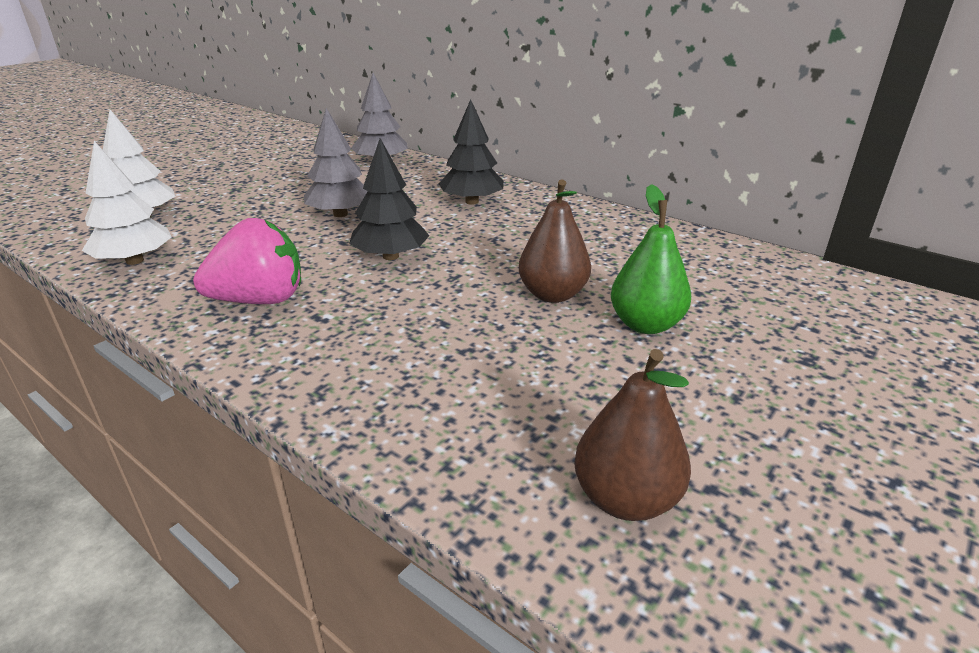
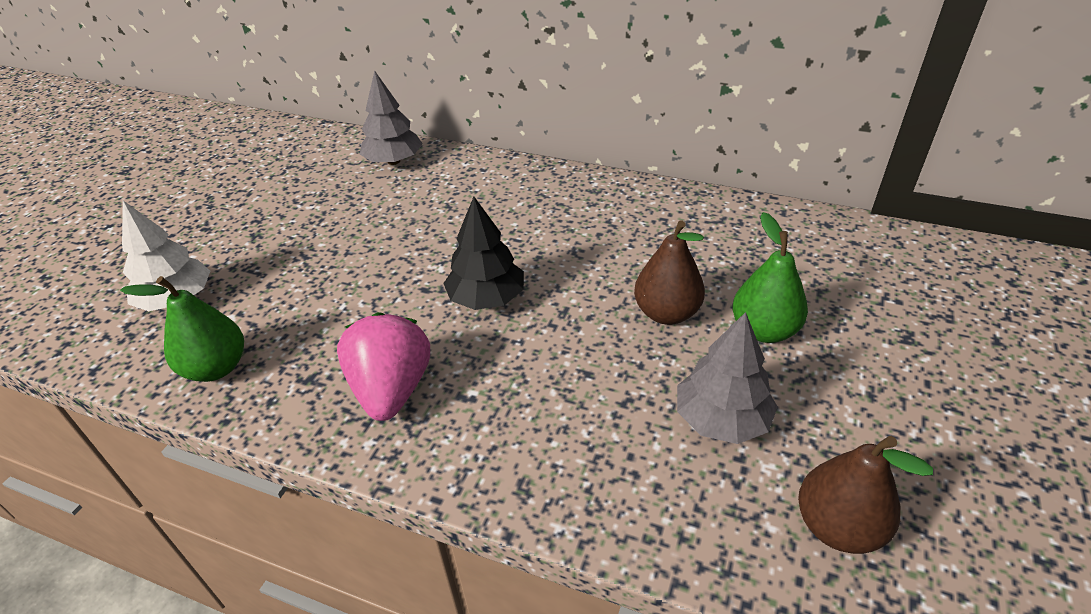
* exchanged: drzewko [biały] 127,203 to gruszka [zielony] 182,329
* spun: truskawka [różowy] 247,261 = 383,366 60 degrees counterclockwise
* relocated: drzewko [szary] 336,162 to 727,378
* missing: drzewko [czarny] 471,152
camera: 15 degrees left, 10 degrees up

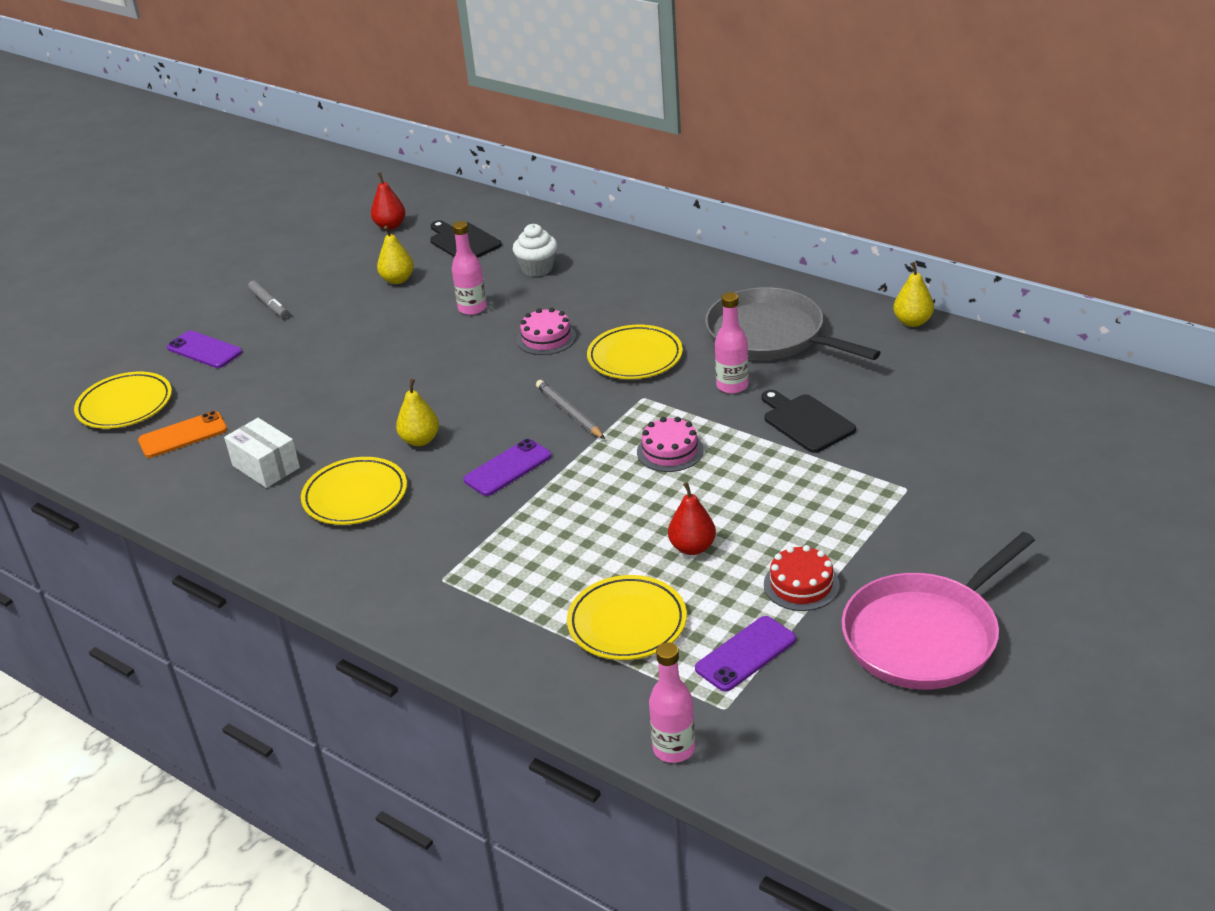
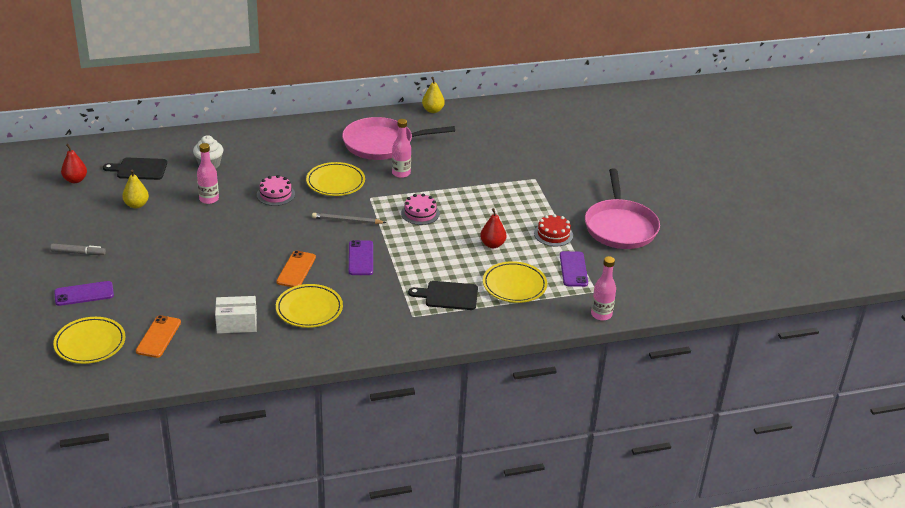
* exchanged: gruszka [żółty] 417,412 to telefon [pomarańczowy] 296,269
* colour: patelnia [szary] 793,323 to patelnia [różowy] 398,138
* relocated: deska do krojenia [czarny] 809,421 to 443,295
camera: 55 degrees left, 0 degrees up

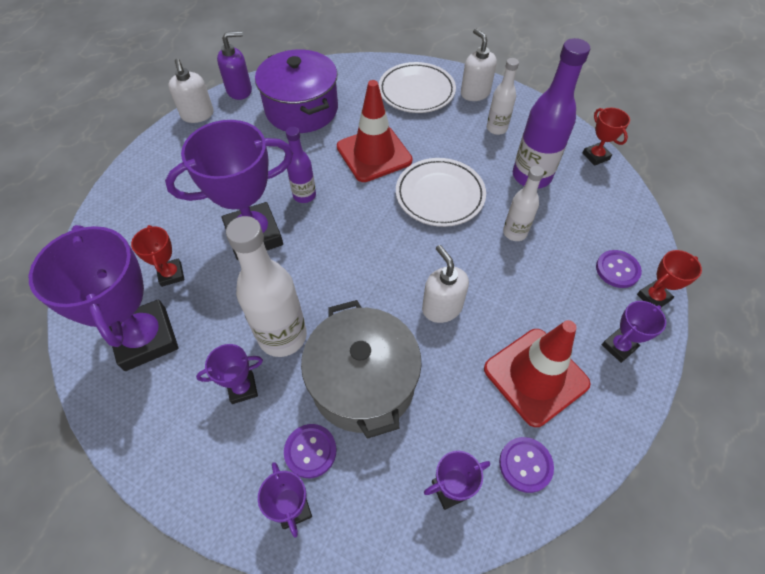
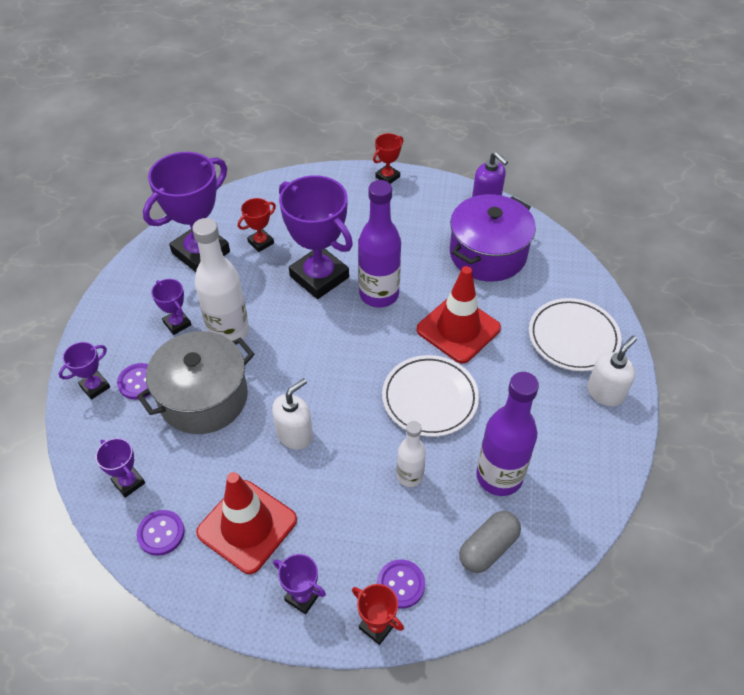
* size: butelka [fioletowy] 301,165 = 379,244 x1.76
* relocated: puchar [czerwony] 606,137 to 388,158
* appeared: kapsułka [szary] 490,542
* missing: dozownik mydła [biały] 191,91
* missing: butelka [biały] 503,96
camera: 70 degrees right, 5 degrees down

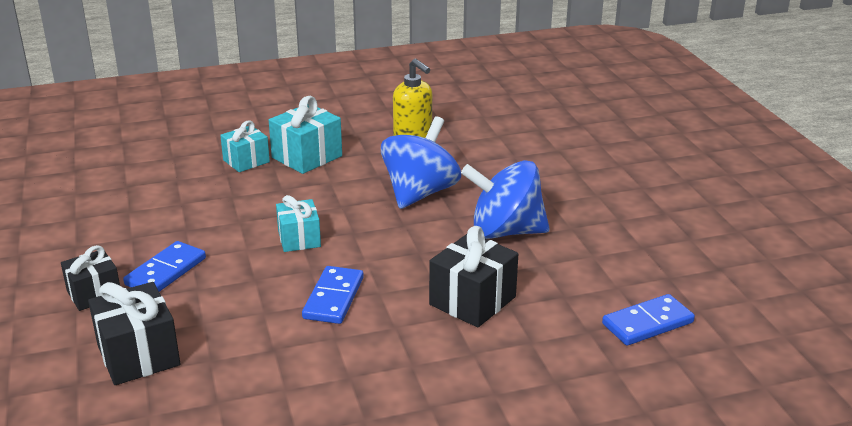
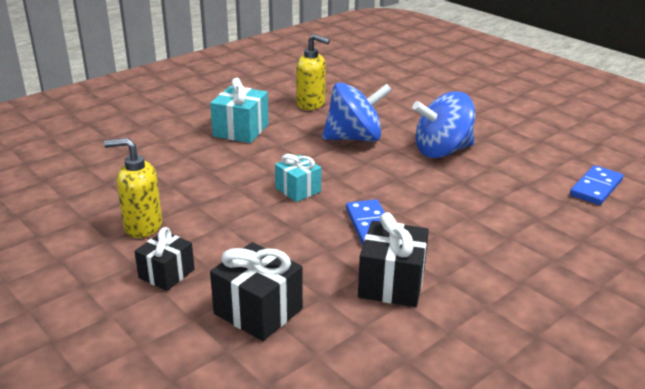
* appeared: dozownik mydła [żółty] 133,188
* spun: bączek [niebieski] 421,162 = 357,112 75 degrees clockwise
* relocated: prezent [czarny] 473,276 to 393,259
* missing: kostka domina [niebieski] 164,266
* missing: prezent [turkusowy] 245,146
camera: 25 degrees left, 0 degrees up

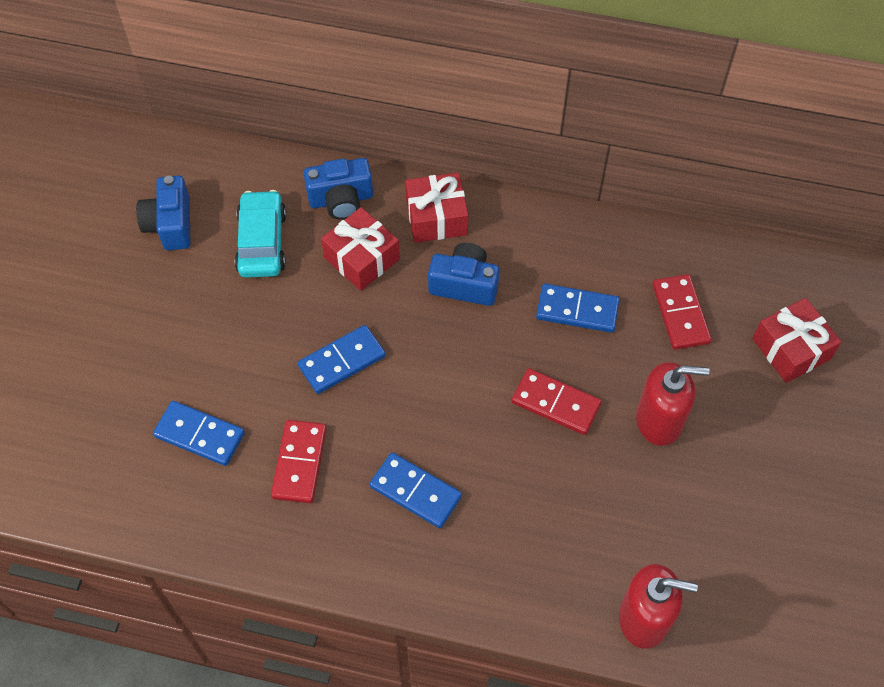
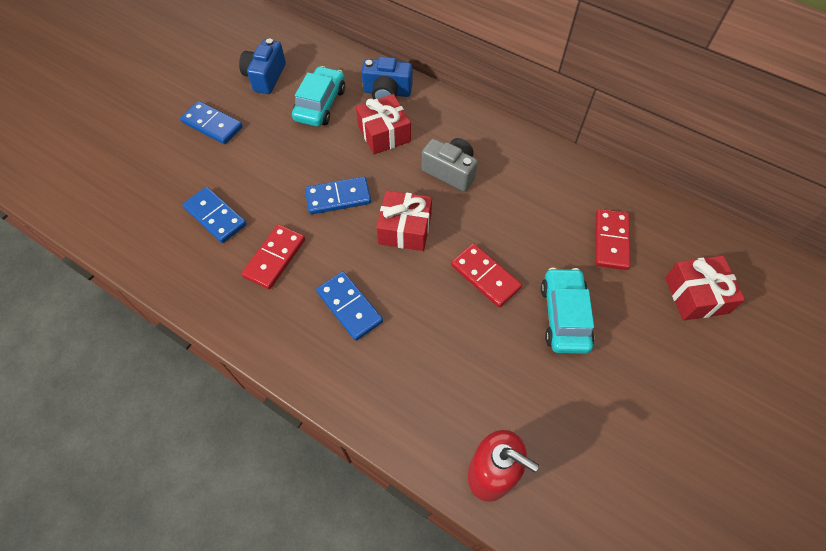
* relocated: kostka domina [niebieski] 578,308 to 211,122
* relocated: prezent [czerwony] 436,208 to 404,220
* colour: aparat fotograficzny [niebieski] 464,274 to aparat fotograficzny [szary] 450,165
* exchanged: dozownik mydła [czerwony] 673,404 to samochód [turkusowy] 567,311
camera: 20 degrees right, 0 degrees up

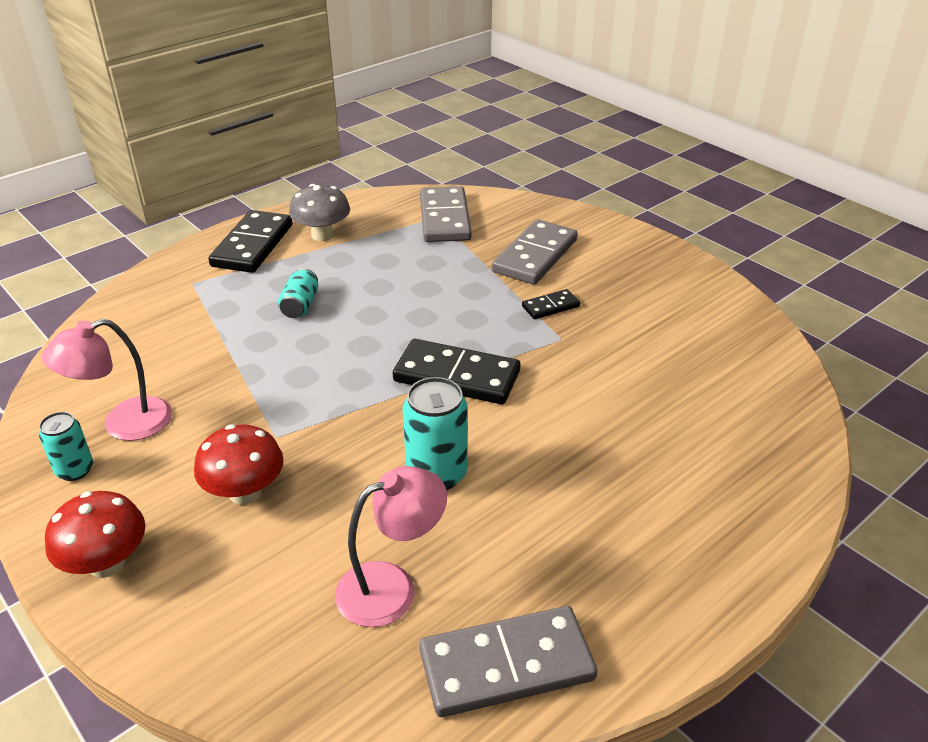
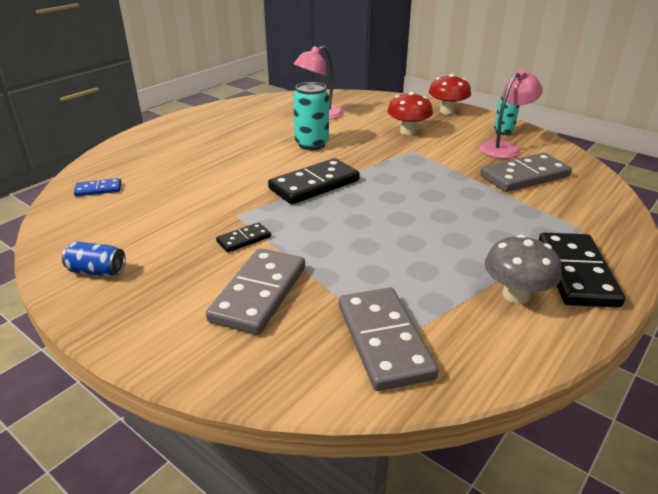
* appeared: puszka [niebieski] 93,259
* appeared: kostka domina [niebieski] 97,187
* spun: kostka domina [czarny] 456,371 = 314,181 45 degrees counterclockwise
* relocated: kostka domina [szary] 508,661 to 526,172
* missing: puszka [turkusowy] 298,293
camera: 170 degrees right, 5 degrees down

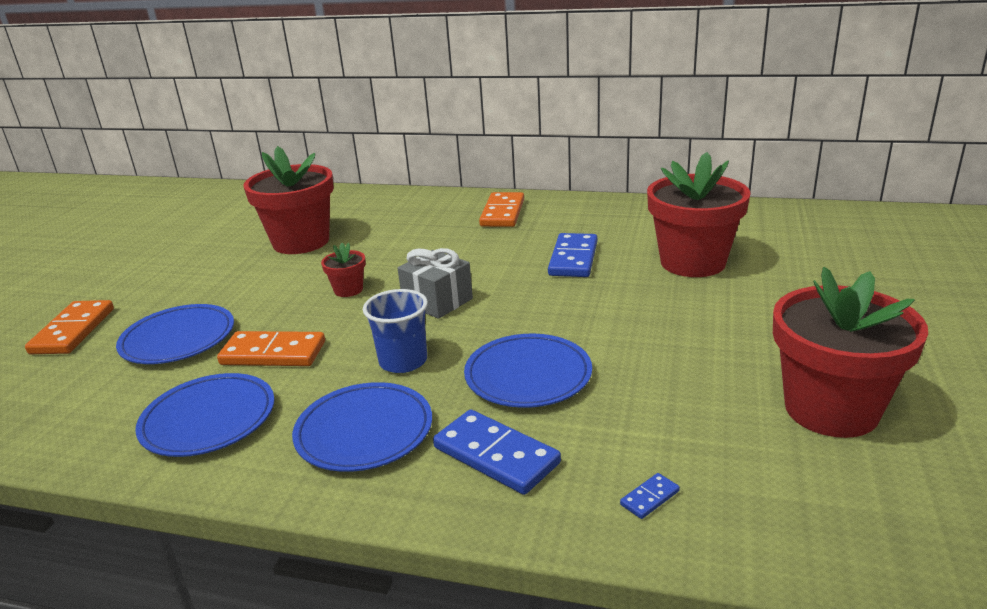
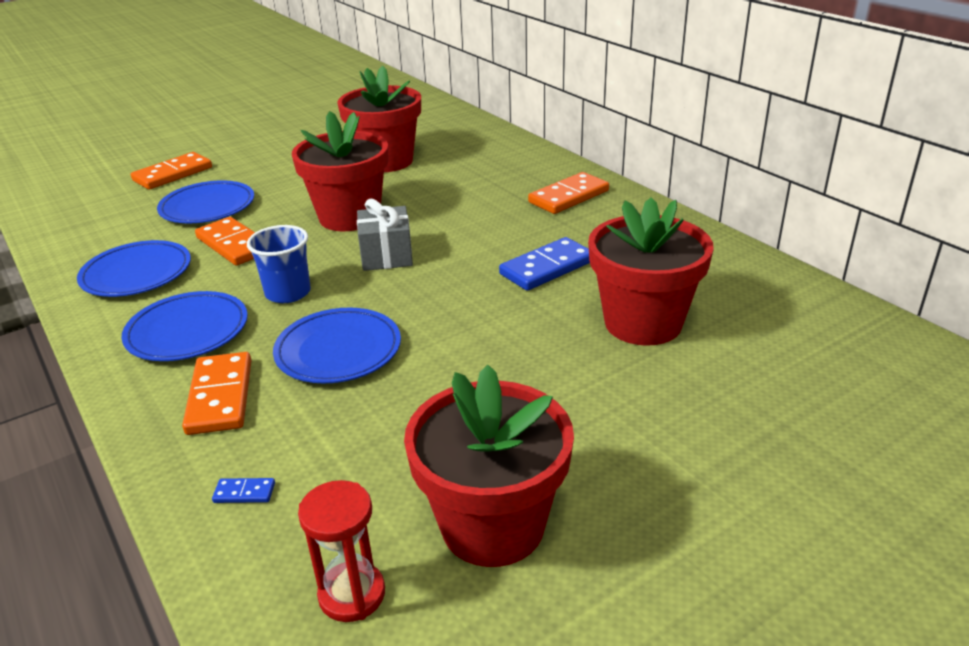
* colour: kostka domina [niebieski] 497,452 to kostka domina [pomarańczowy] 217,393
* size: doniczka [czerwony] 343,270 = 340,171 x2.24
* appeared: klepsydra [czerwony] 341,551
camera: 40 degrees right, 5 degrees up

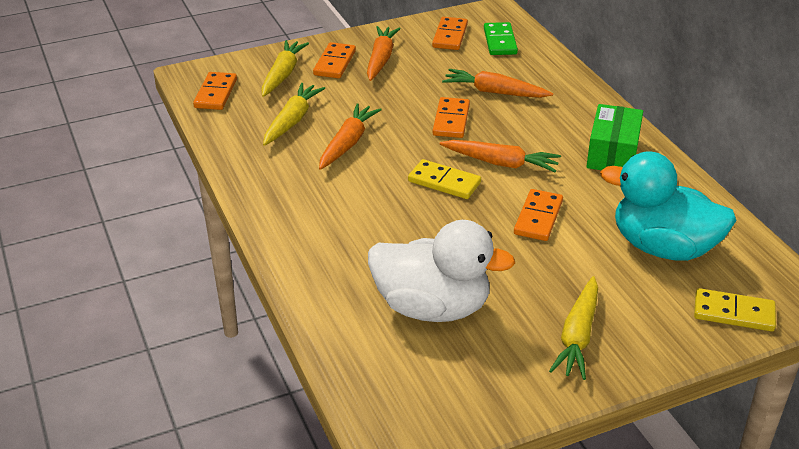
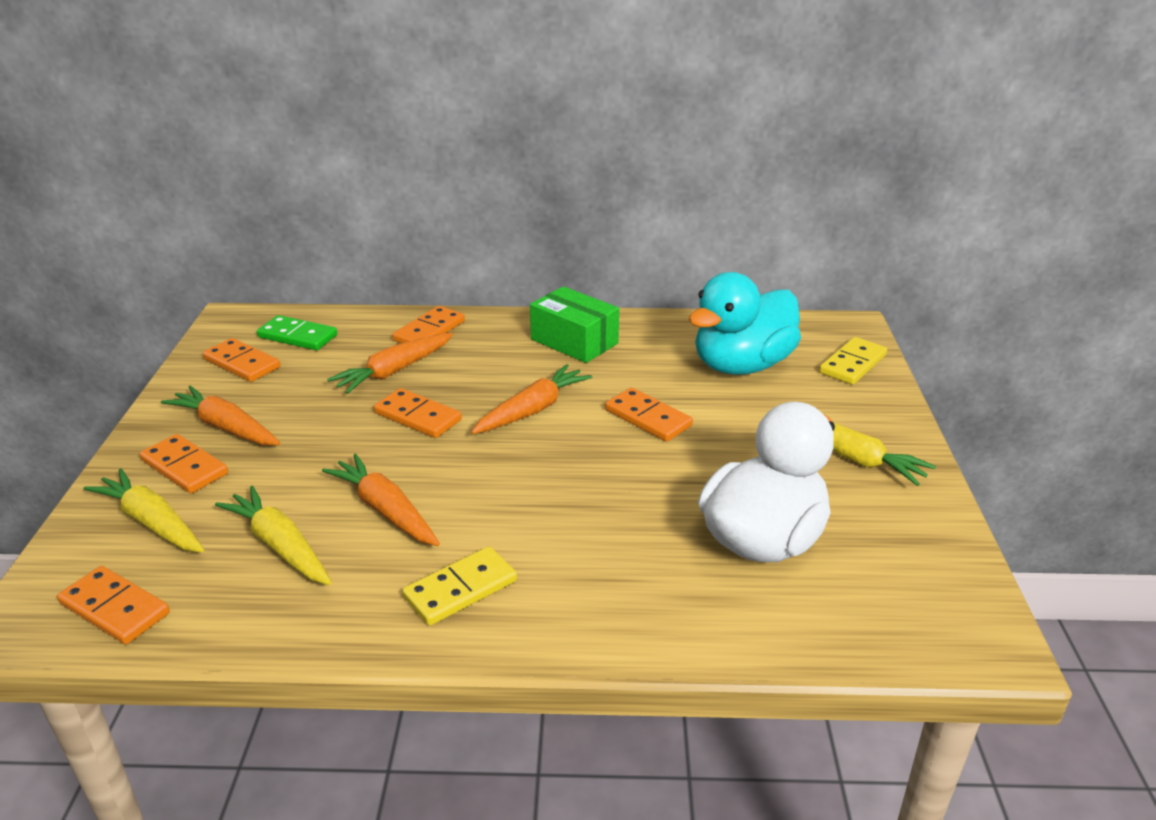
* appeared: kostka domina [pomarańczowy] 428,325
* relocated: kostka domina [żółty] 444,179 to 460,586
camera: 65 degrees left, 5 degrees down

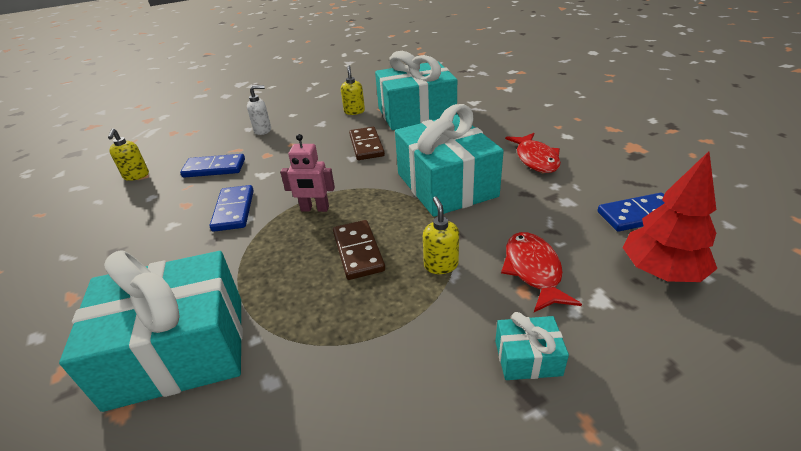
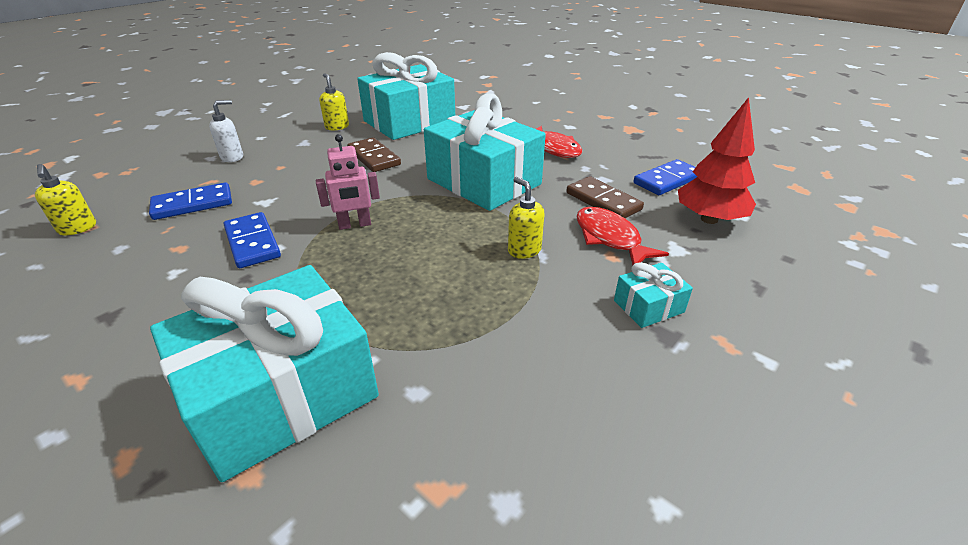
* relocated: kostka domina [brązowy] 359,250 to 605,197
camera: 25 degrees left, 0 degrees up

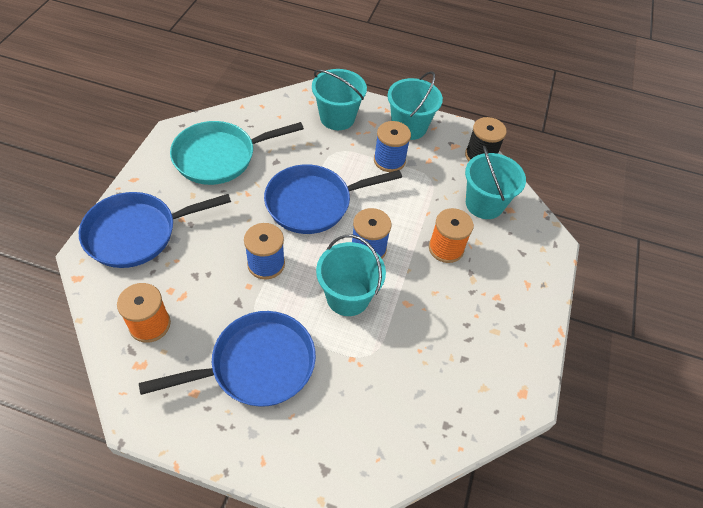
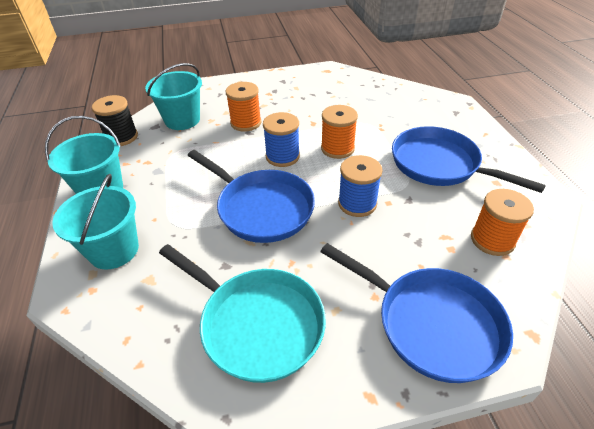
* exchanged: wiadro [turkusowy] 351,275 to szpulka [pomarańczowy] 339,132
* missing: szpulka [niebieski] 392,146
camera: 115 degrees left, 10 degrees down

